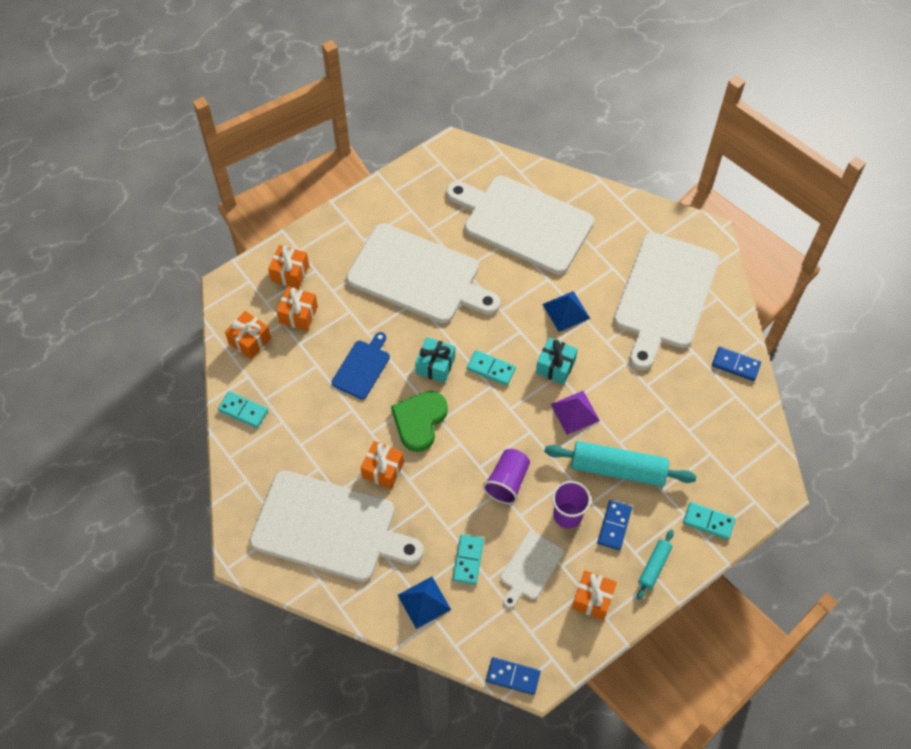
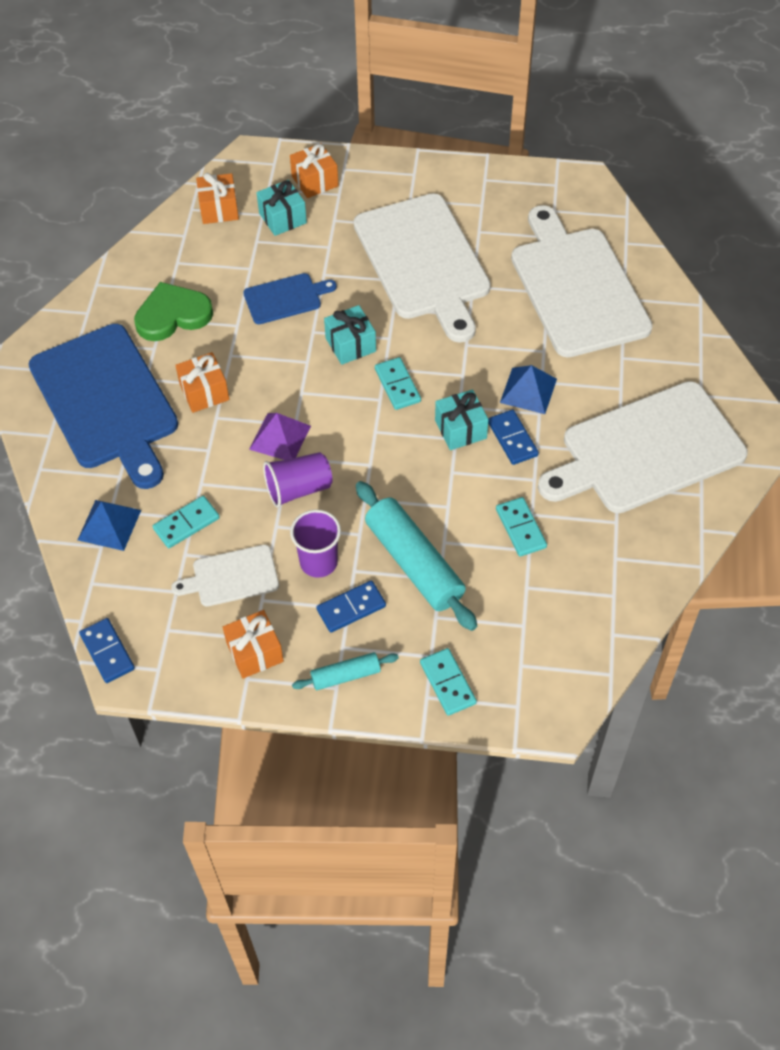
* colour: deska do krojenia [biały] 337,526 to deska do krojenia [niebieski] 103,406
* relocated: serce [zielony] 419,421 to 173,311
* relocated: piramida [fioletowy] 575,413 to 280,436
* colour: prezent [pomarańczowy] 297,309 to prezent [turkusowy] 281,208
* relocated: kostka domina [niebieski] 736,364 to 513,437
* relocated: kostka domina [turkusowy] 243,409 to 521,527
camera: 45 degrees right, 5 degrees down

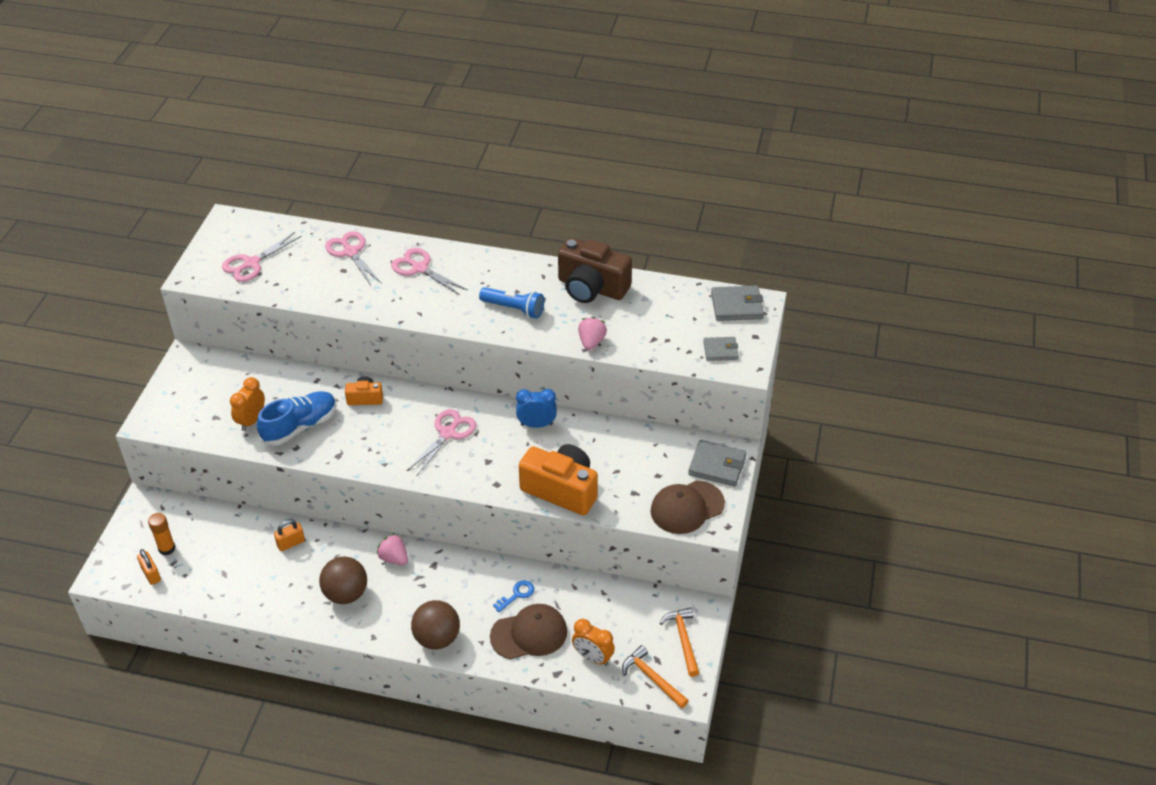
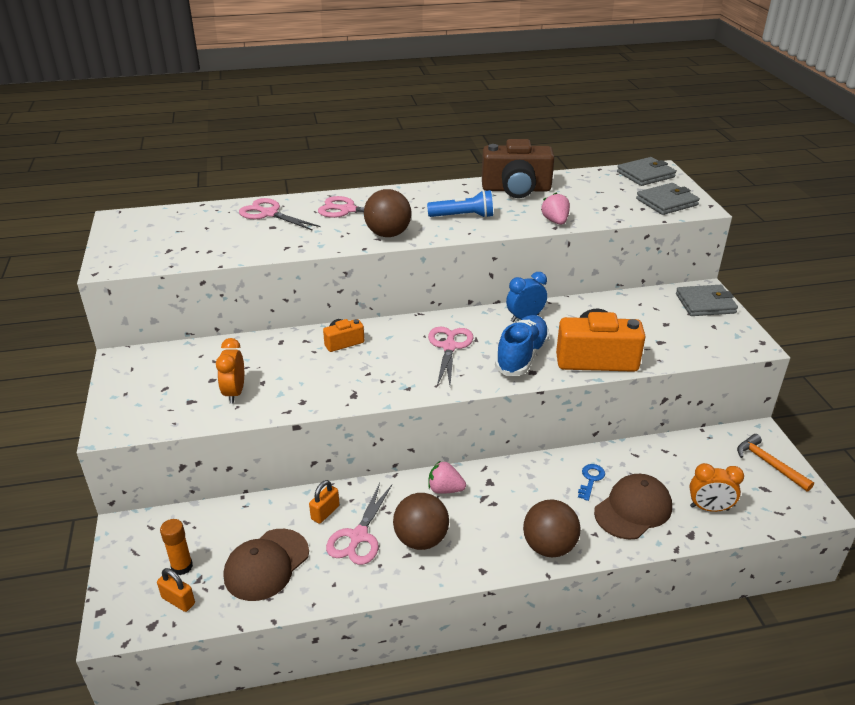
* relocated: czapka [brązowy] 688,507 to 266,565
* relocated: nożyczki [różowy] 262,257 to 359,524
* appeared: piłka [brązowy] 388,213
* relocated: but [niebieski] 297,418 to 522,345
* size: portfel [szary] 721,349 = 668,199 x1.53
* missing: młotek [pomarańczowy] 655,677
camera: 25 degrees left, 10 degrees down

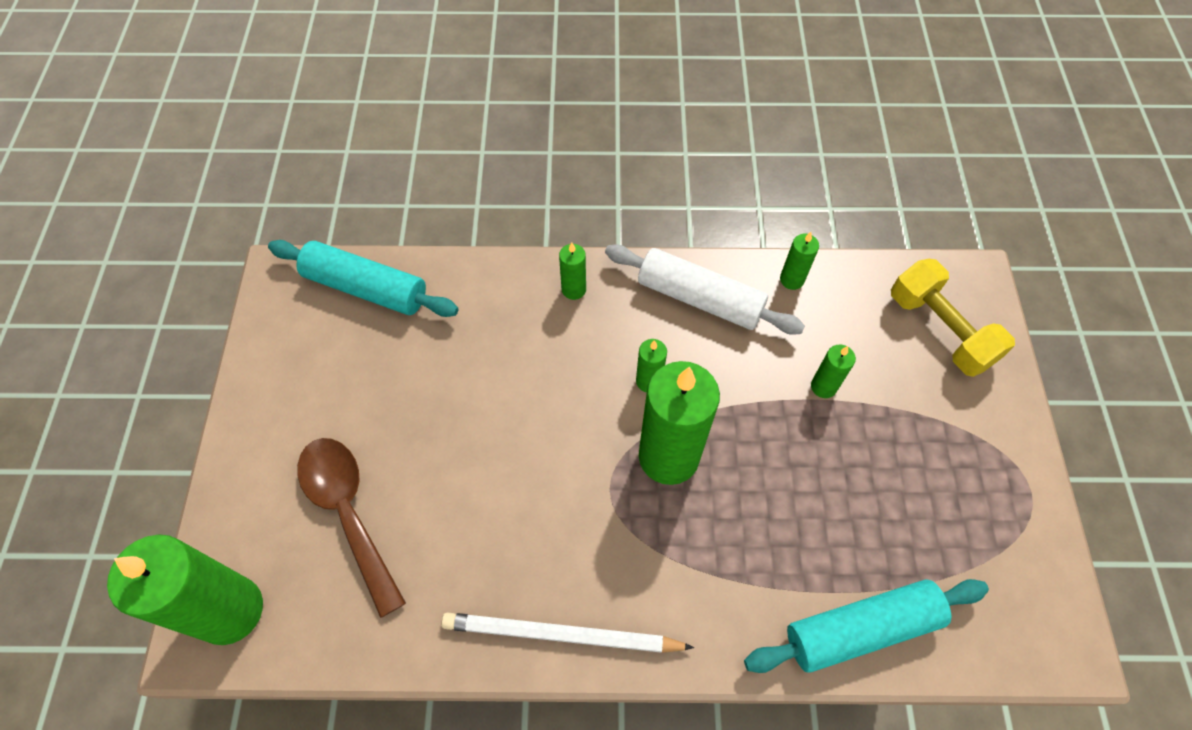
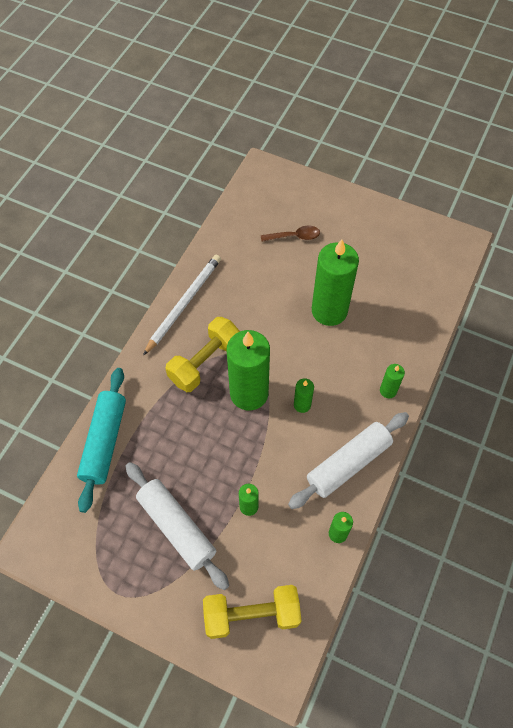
* appeared: wałek do ciasta [biały] 177,526
* appeared: hantel [żółty] 202,354
* size: łyżka [brązowy] 351,528 = 290,234 x0.56
* relocated: świeca [zielony] 185,589 to 335,282
* missing: wałek do ciasta [turkusowy] 363,278
camera: 115 degrees right, 0 degrees up

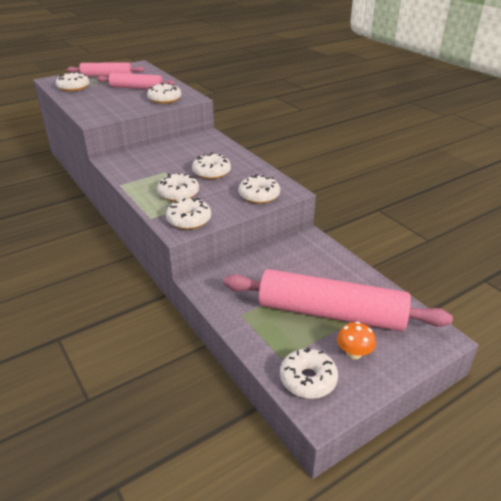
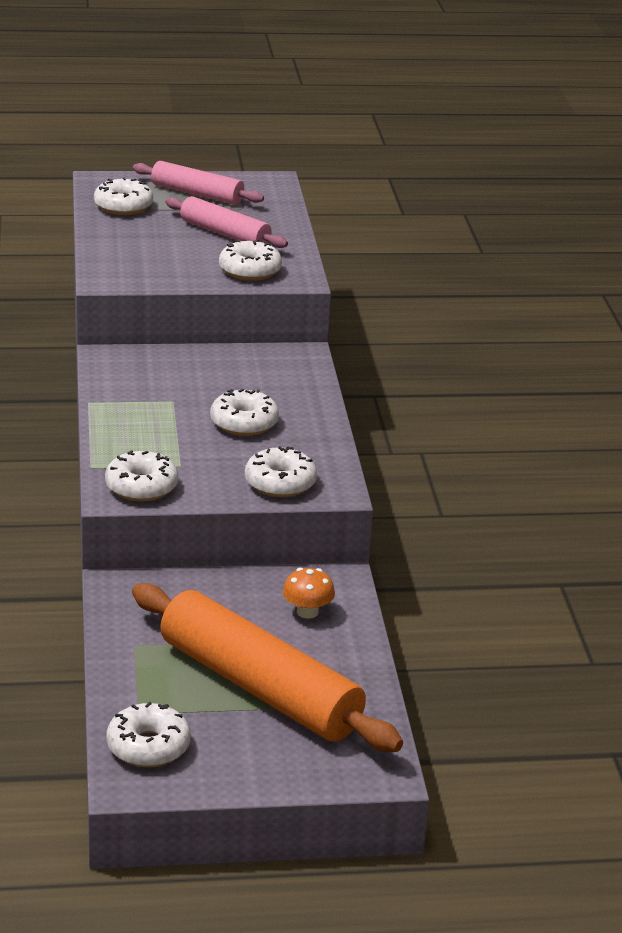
* colour: wałek do ciasta [różowy] 338,300 to wałek do ciasta [pomarańczowy] 267,667
* relocated: grzyb [pomarańczowy] 356,340 to 309,593
* missing: donut [biały] 178,187
camera: 25 degrees right, 5 degrees down

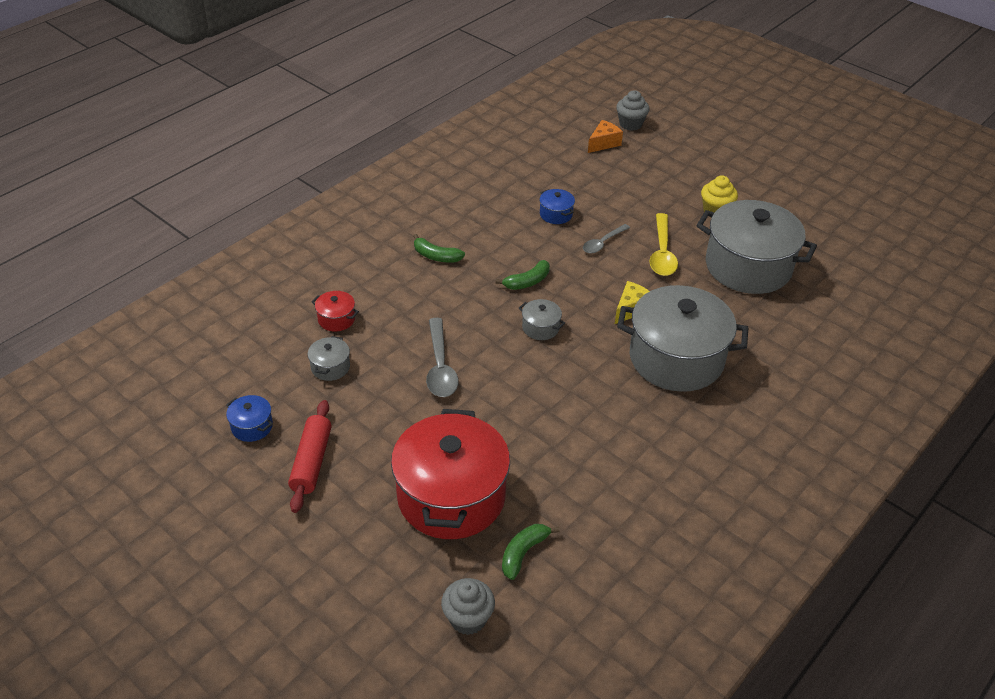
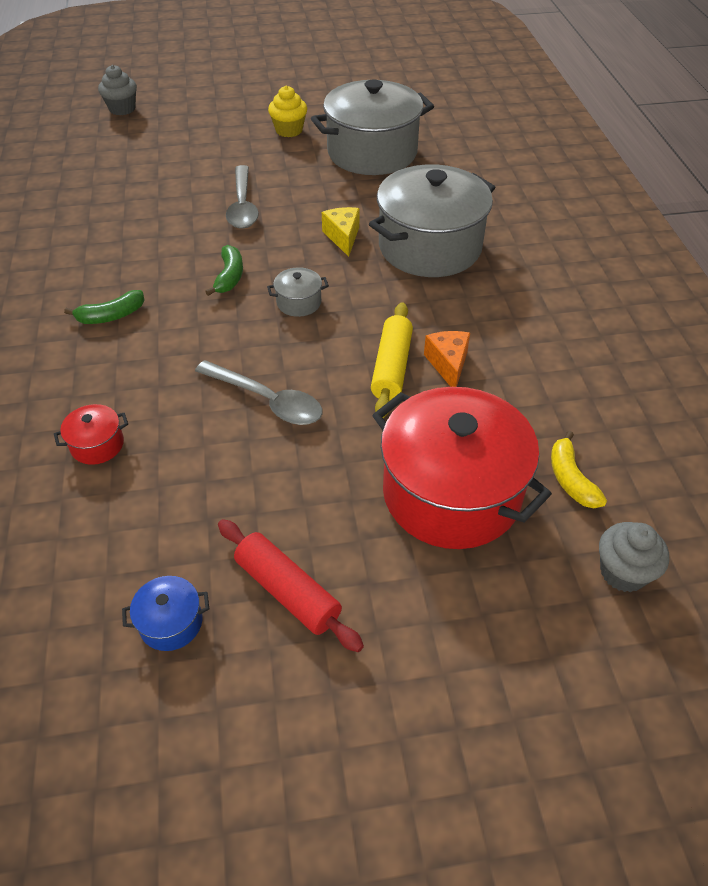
* size: łyżka [szary] 606,238 = 242,197 x1.56
* appeared: wałek do ciasta [żółty] 392,360
* relocated: ser [pomarańczowy] 605,136 to 447,359
* colour: banan [zielony] 531,552 to banan [żółty] 579,469
* missing: garnek [szary] 329,358
* missing: garnek [niebieski] 557,206
* missing: łyżka [żółty] 663,244
camera: 50 degrees left, 5 degrees up

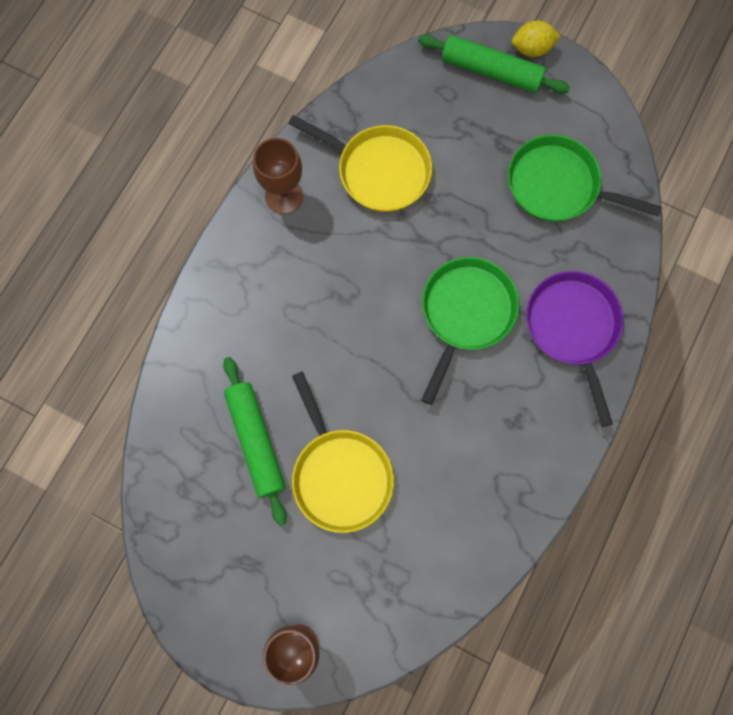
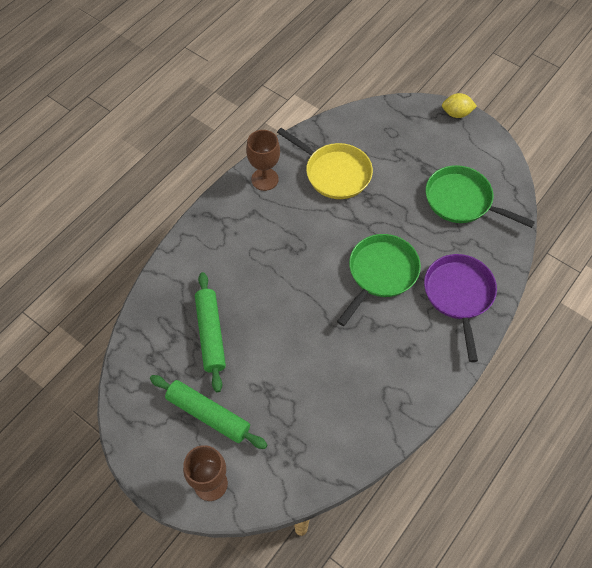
* relocated: wałek do ciasta [zielony] 494,64 to 208,412
* missing: patelnia [żółty] 343,452
camera: 10 degrees right, 15 degrees down

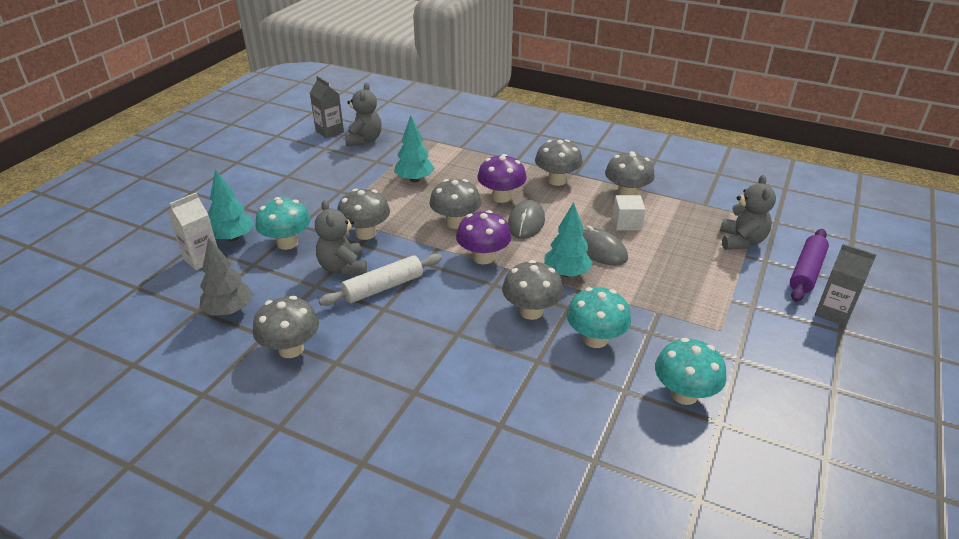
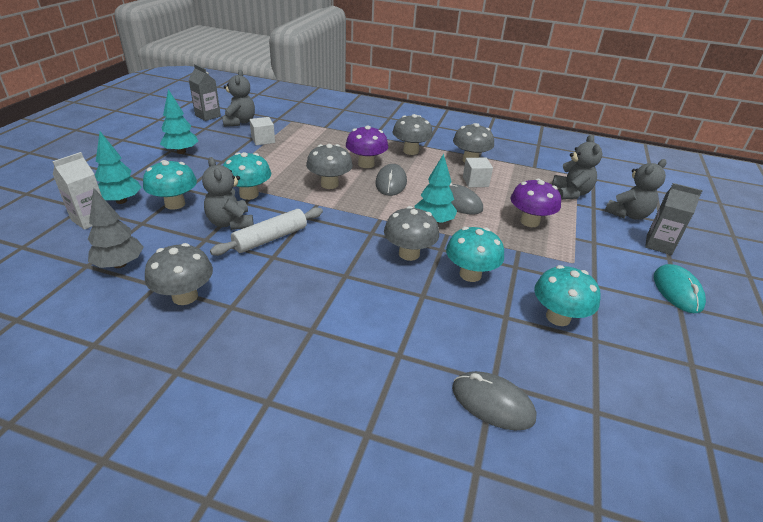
* relocated: drzewko [turkusowy] 414,148 to 179,121
* colour: grzyb [szary] 363,214 to grzyb [turkusowy] 247,176
* appeared: sześcian [biały] 262,131
* appeared: myszka [szary] 494,400
* relocated: grzyb [fioletowy] 484,237 to 536,203
* exchanged: wałek do ciasta [fioletowy] 809,265 to miś [szary] 636,189
* appeared: myszka [turkusowy] 680,288
camera: 10 degrees left, 0 degrees up

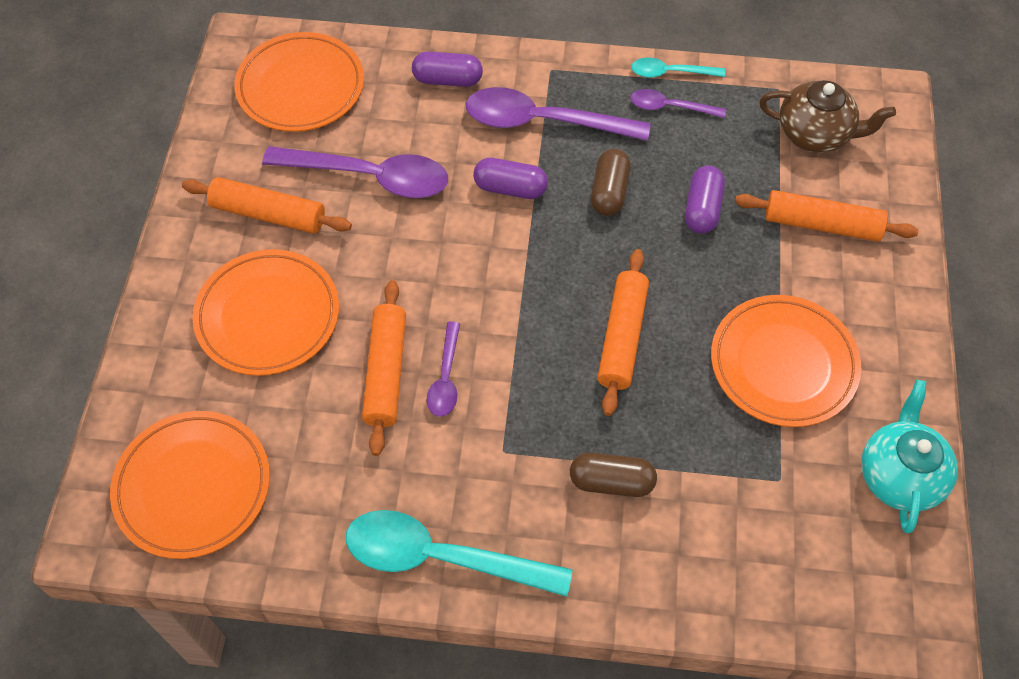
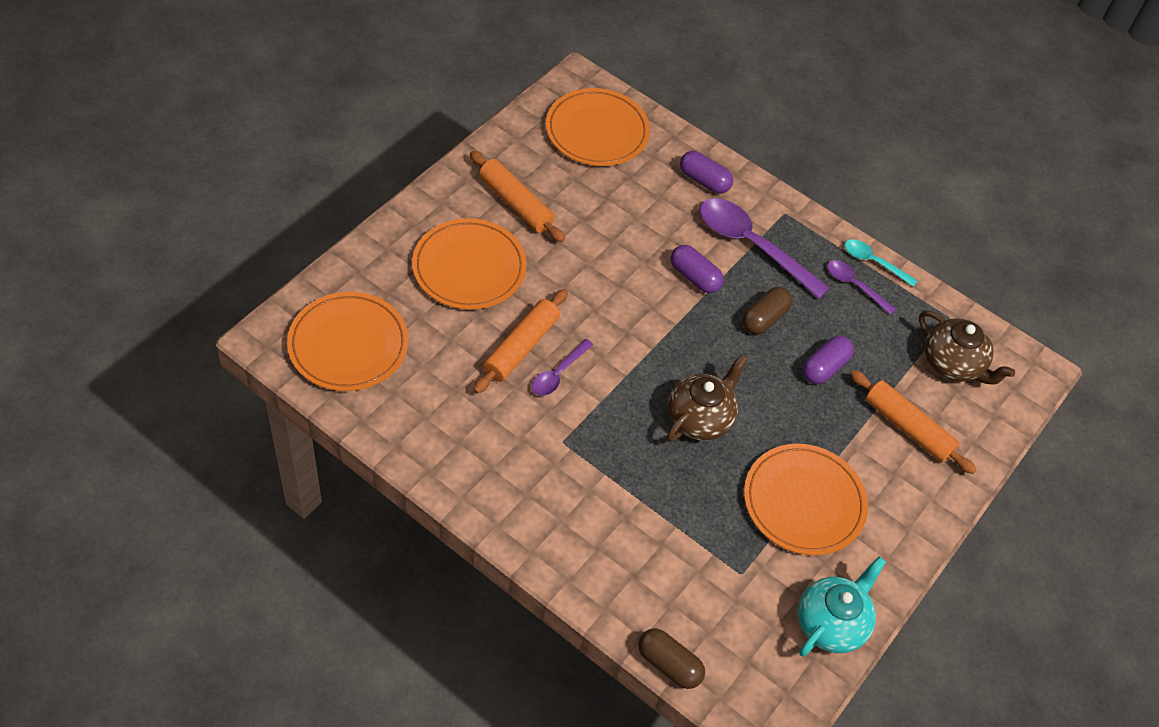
* relocated: kapsułka [brązowy] 613,475 to 671,658
* exchanged: wałek do ciasta [pomarańczowy] 623,332 to imbryk [brązowy] 707,398
* missing: łyżka [fioletowy] 355,172
* missing: łyżka [turkusowy] 459,553
camera: 25 degrees right, 5 degrees down

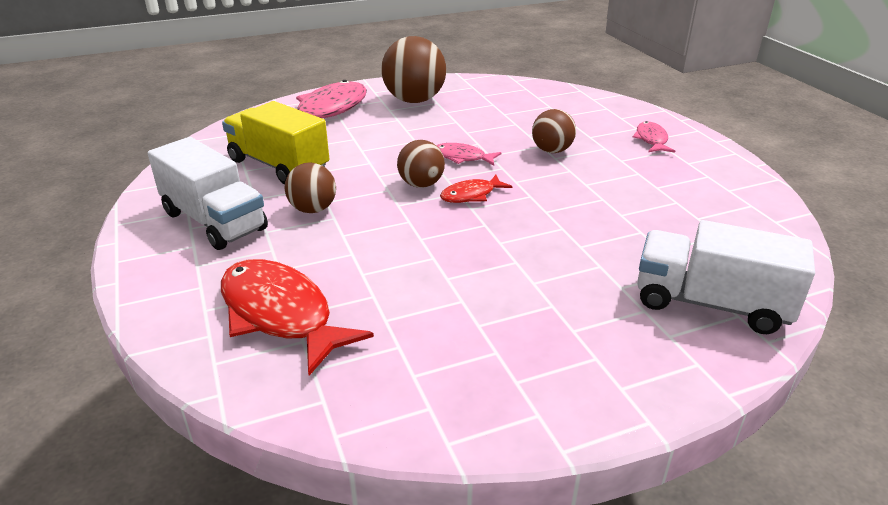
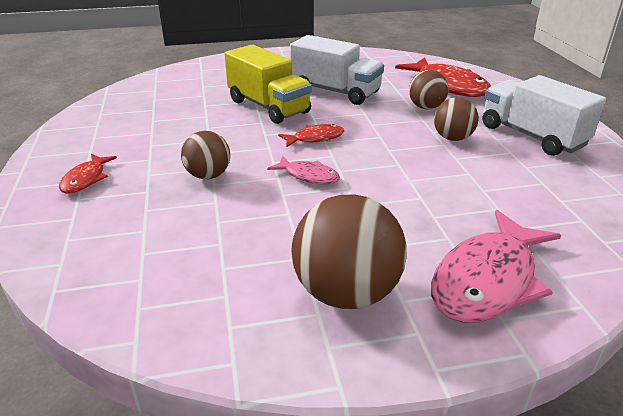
* colour: ryba [różowy] 654,136 to ryba [czerwony] 88,174
* relocated: ciężarówka [żółty] 275,142 to 268,84
* relocated: ciężarówka [biały] 726,277 to 337,70
* relocated: piłka [brązowy] 421,164 to 429,90
camera: 170 degrees left, 0 degrees up

